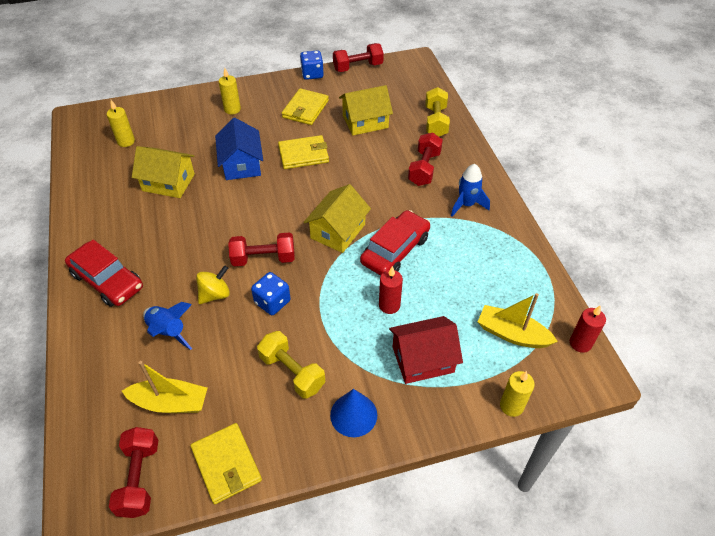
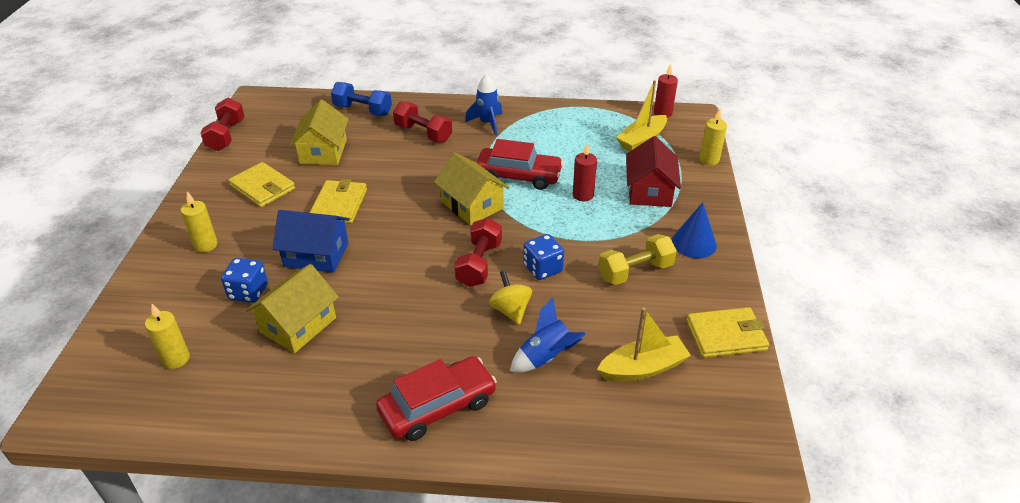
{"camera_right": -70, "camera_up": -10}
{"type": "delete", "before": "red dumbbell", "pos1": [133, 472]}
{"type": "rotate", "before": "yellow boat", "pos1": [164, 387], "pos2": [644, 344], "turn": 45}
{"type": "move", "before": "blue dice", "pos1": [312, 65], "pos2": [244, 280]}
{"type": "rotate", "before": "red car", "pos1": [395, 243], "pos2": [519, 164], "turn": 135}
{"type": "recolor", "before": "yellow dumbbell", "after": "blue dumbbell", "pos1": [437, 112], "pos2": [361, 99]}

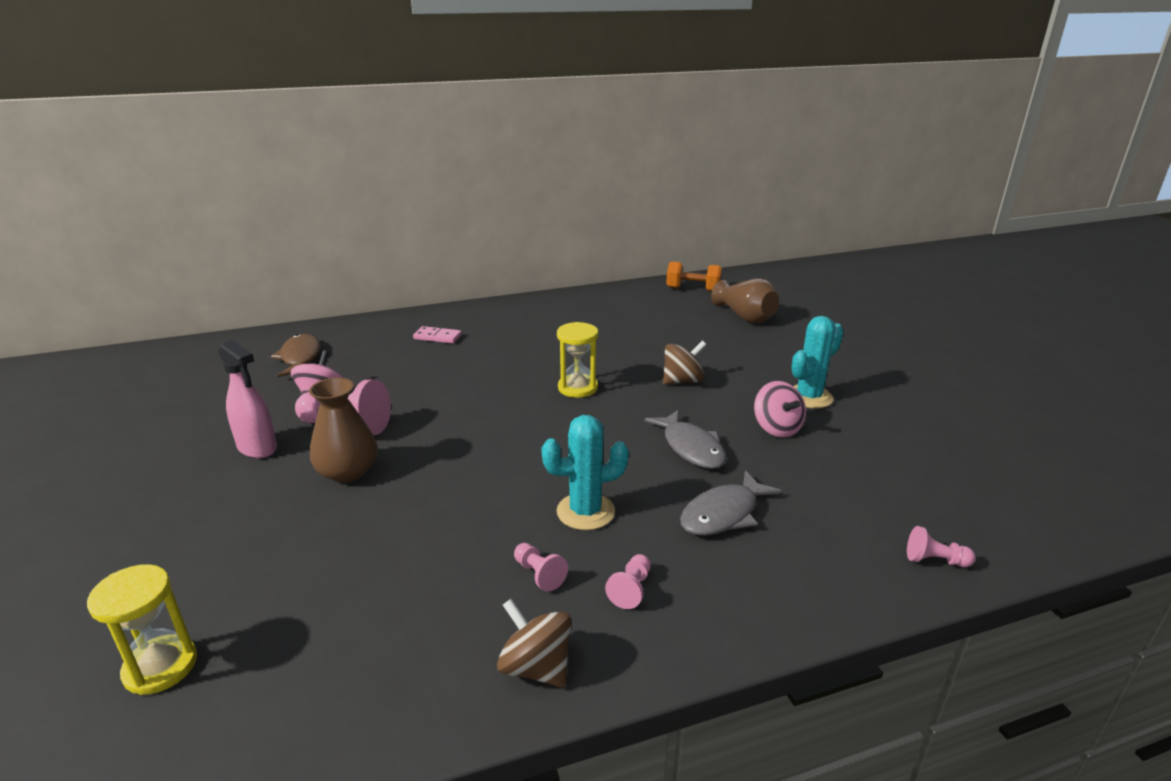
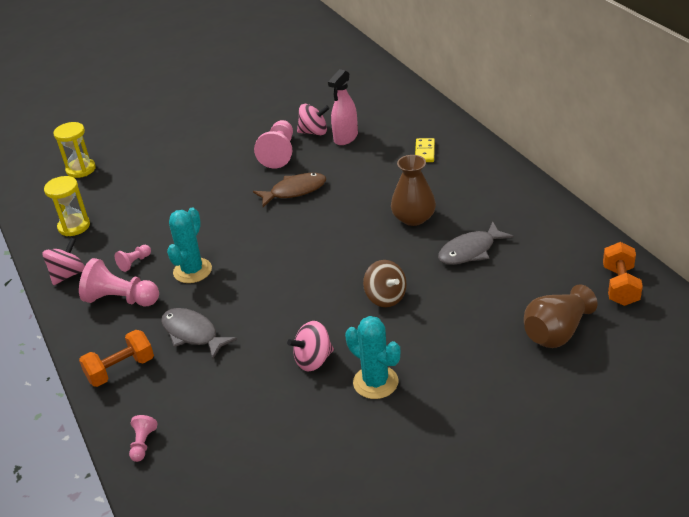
{"camera_right": 85, "camera_up": 10}
{"type": "move", "before": "pink spray bottle", "pos1": [247, 399], "pos2": [343, 107]}
{"type": "move", "before": "brown fish", "pos1": [295, 355], "pos2": [289, 190]}
{"type": "move", "before": "brown vase", "pos1": [343, 430], "pos2": [413, 190]}
{"type": "recolor", "before": "pink domino", "after": "yellow domino", "pos1": [437, 335], "pos2": [425, 150]}
{"type": "recolor", "before": "brown spinning top", "after": "pink spinning top", "pos1": [534, 643], "pos2": [63, 261]}
{"type": "rotate", "before": "turquoise cactus", "pos1": [585, 472], "pos2": [189, 245], "turn": 45}
{"type": "move", "before": "yellow hourglass", "pos1": [577, 360], "pos2": [67, 206]}
{"type": "resize", "before": "pink pawn", "pos1": [628, 581], "pos2": [119, 282], "scale": 1.98}
{"type": "move", "before": "grey fish", "pos1": [686, 439], "pos2": [476, 243]}
{"type": "insert", "after": "orange dumbbell", "pos2": [116, 358]}

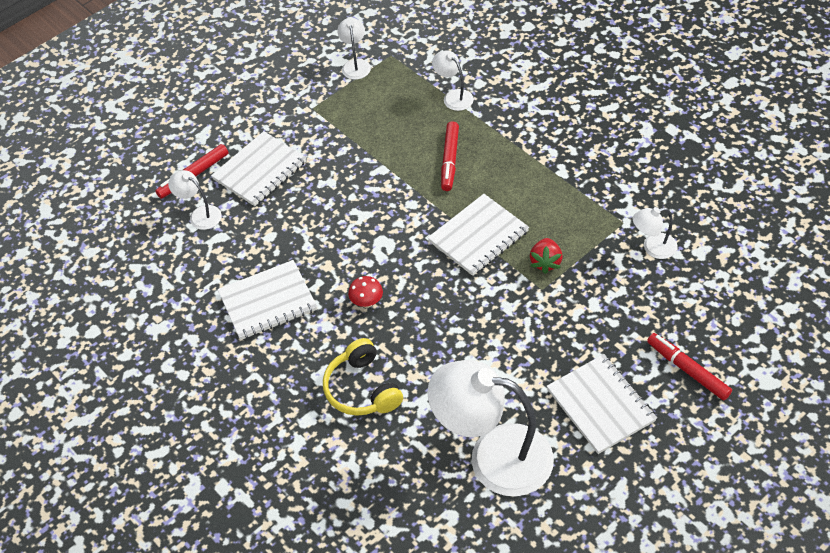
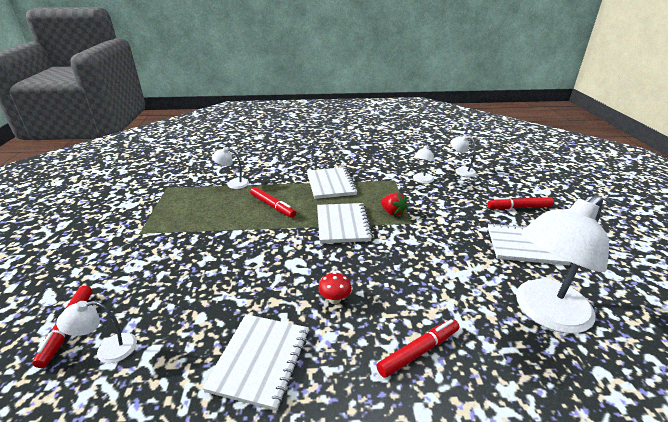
{"camera_right": -55, "camera_up": -20}
{"type": "move", "before": "white notebook", "pos1": [259, 168], "pos2": [332, 183]}
{"type": "replace", "before": "yellow headphones", "after": "red marker", "pos1": [363, 377], "pos2": [418, 348]}
{"type": "move", "before": "white lamp", "pos1": [354, 49], "pos2": [463, 156]}

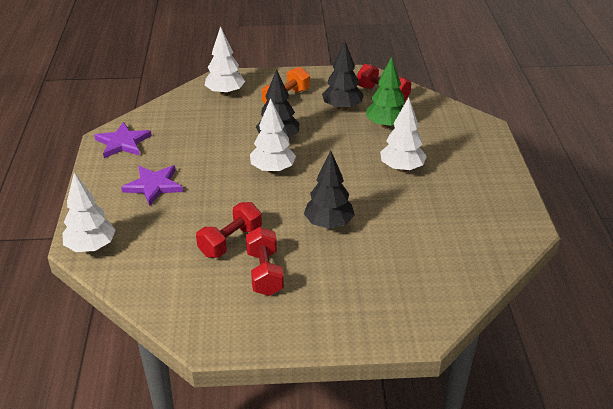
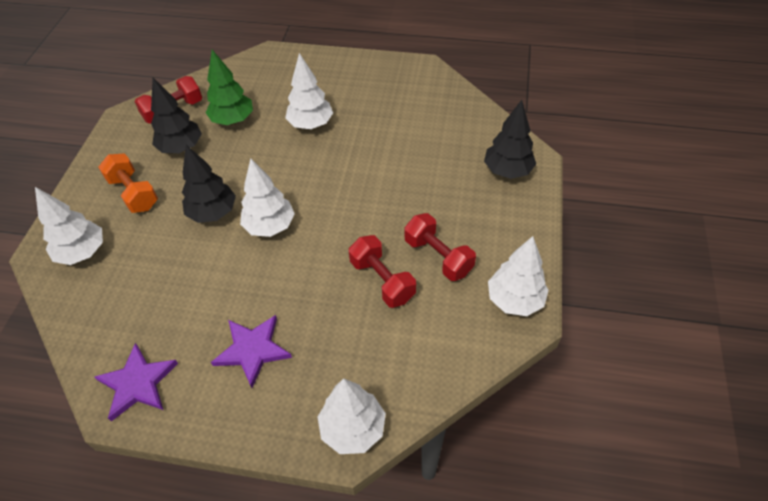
{"camera_right": -75, "camera_up": 15}
{"type": "rotate", "before": "red dumbbell", "pos1": [265, 261], "pos2": [440, 247], "turn": 45}
{"type": "move", "before": "black tree", "pos1": [329, 190], "pos2": [510, 139]}
{"type": "insert", "after": "white tree", "pos2": [518, 276]}

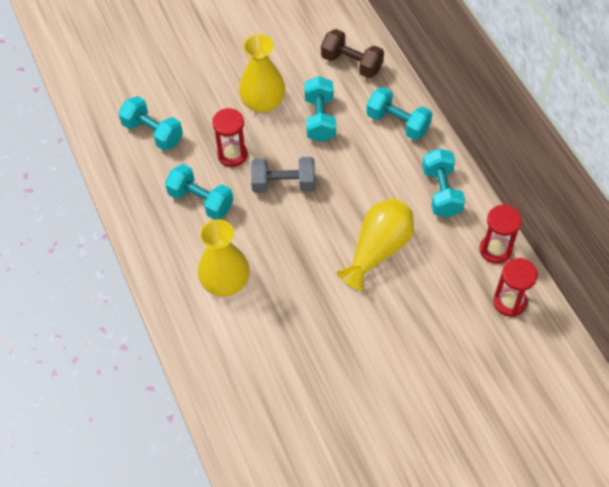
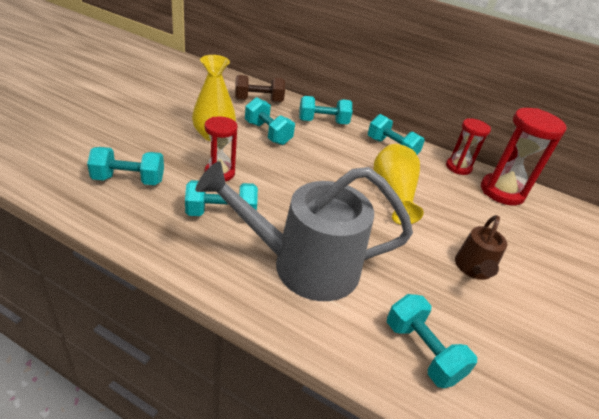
{"camera_right": -45, "camera_up": -20}
{"type": "replace", "before": "yellow vase", "after": "grey watering can", "pos1": [224, 258], "pos2": [304, 231]}
{"type": "delete", "before": "grey dumbbell", "pos1": [283, 175]}
{"type": "resize", "before": "red hourglass", "pos1": [515, 287], "pos2": [524, 156], "scale": 1.61}
{"type": "insert", "after": "turquoise dumbbell", "pos2": [432, 341]}
{"type": "insert", "after": "brown watering can", "pos2": [481, 247]}

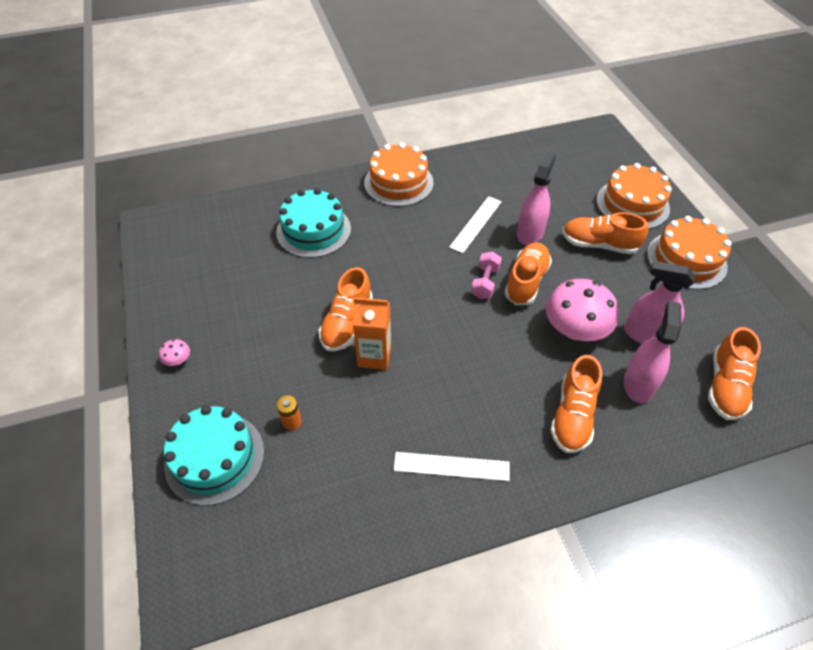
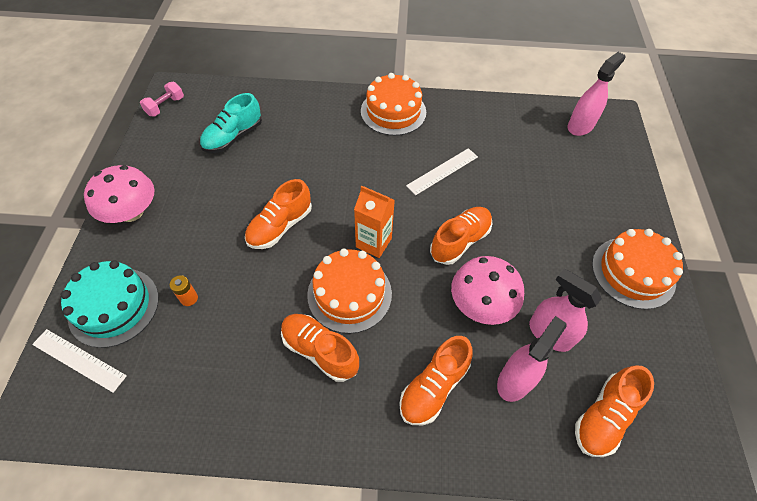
{"camera_right": 20, "camera_up": 5}
{"type": "resize", "before": "pink mushroom", "pos1": [174, 352], "pos2": [119, 194], "scale": 2.42}
{"type": "delete", "before": "turquoise cake", "pos1": [313, 223]}
{"type": "move", "before": "orange carton", "pos1": [372, 333], "pos2": [374, 222]}
{"type": "move", "before": "white ruler", "pos1": [452, 466], "pos2": [79, 361]}
{"type": "move", "before": "pink dumbbell", "pos1": [486, 275], "pos2": [162, 99]}
{"type": "move", "before": "pink spray bottle", "pos1": [536, 198], "pos2": [597, 94]}
{"type": "move", "before": "orange shoe", "pos1": [605, 233], "pos2": [320, 348]}
{"type": "move", "before": "orange cake", "pos1": [634, 196], "pos2": [349, 291]}
{"type": "insert", "after": "turquoise shoe", "pos2": [231, 123]}

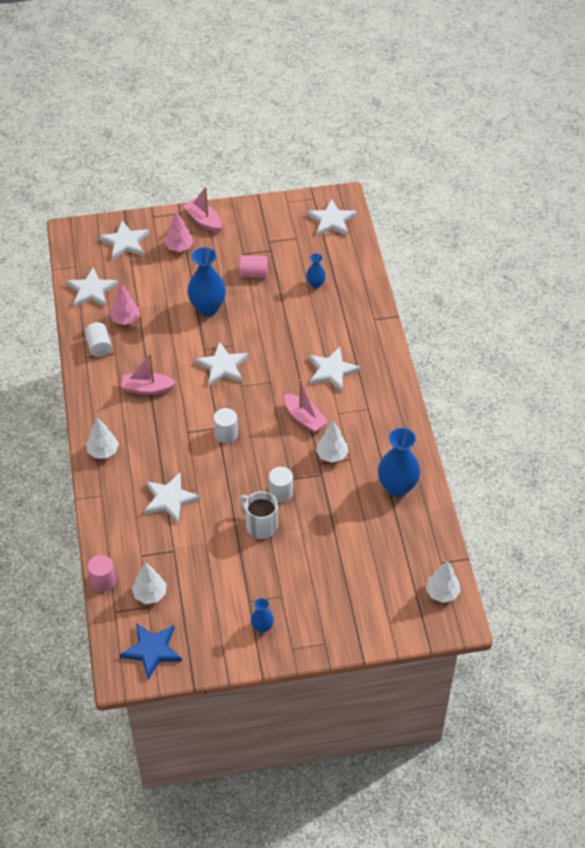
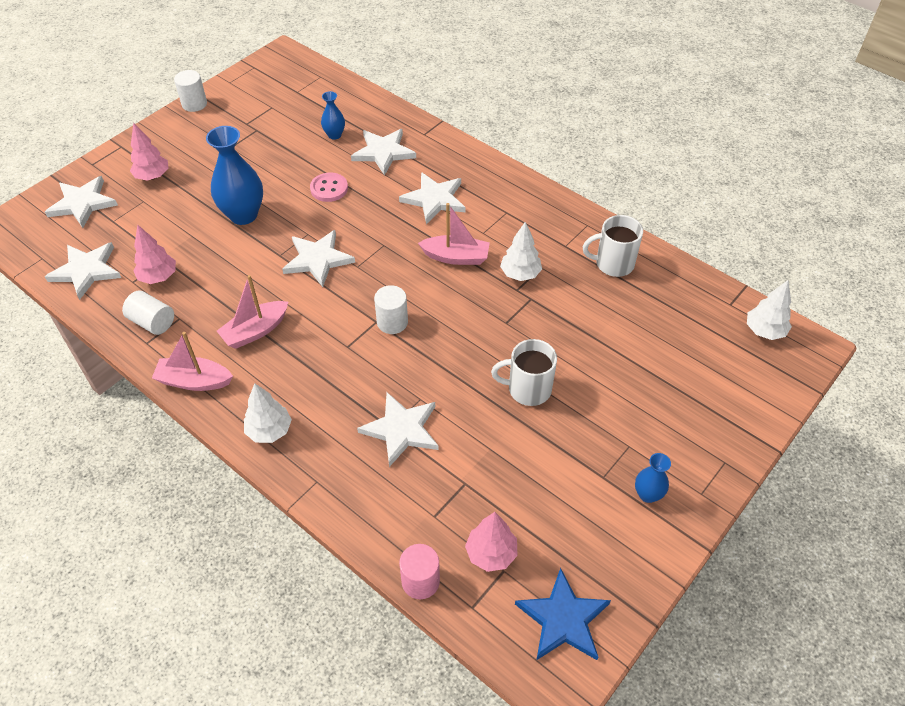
{"camera_right": -40, "camera_up": 0}
{"type": "recolor", "before": "white tree", "after": "pink tree", "pos1": [149, 583], "pos2": [491, 542]}
{"type": "move", "before": "pink boat", "pos1": [202, 210], "pos2": [192, 361]}
{"type": "delete", "before": "pink cylinder", "pos1": [254, 266]}
{"type": "move", "before": "white cylinder", "pos1": [281, 485], "pos2": [190, 91]}
{"type": "move", "before": "white star", "pos1": [332, 217], "pos2": [383, 152]}
{"type": "replace", "before": "blue vase", "after": "white mug", "pos1": [399, 462], "pos2": [613, 246]}
{"type": "insert", "after": "pink button", "pos2": [329, 187]}

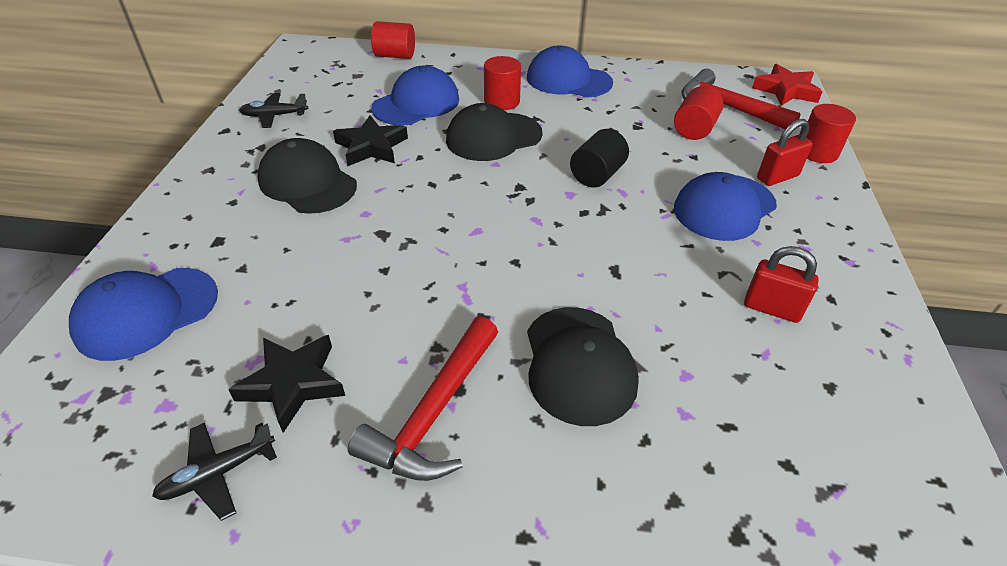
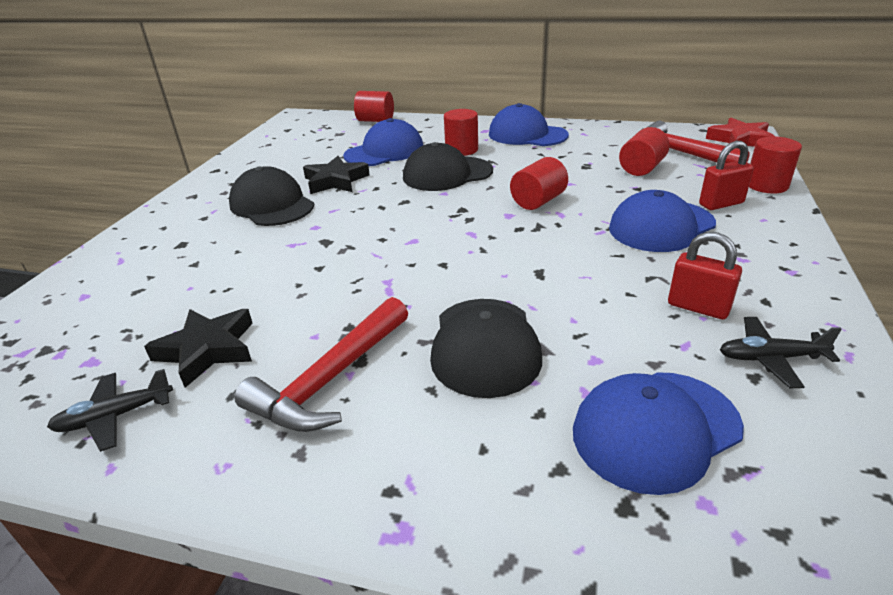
{"camera_right": 10, "camera_up": -10}
{"type": "move", "before": "blue cap", "pos1": [143, 314], "pos2": [658, 433]}
{"type": "move", "before": "black plane", "pos1": [273, 110], "pos2": [781, 352]}
{"type": "recolor", "before": "black cylinder", "after": "red cylinder", "pos1": [599, 158], "pos2": [539, 183]}

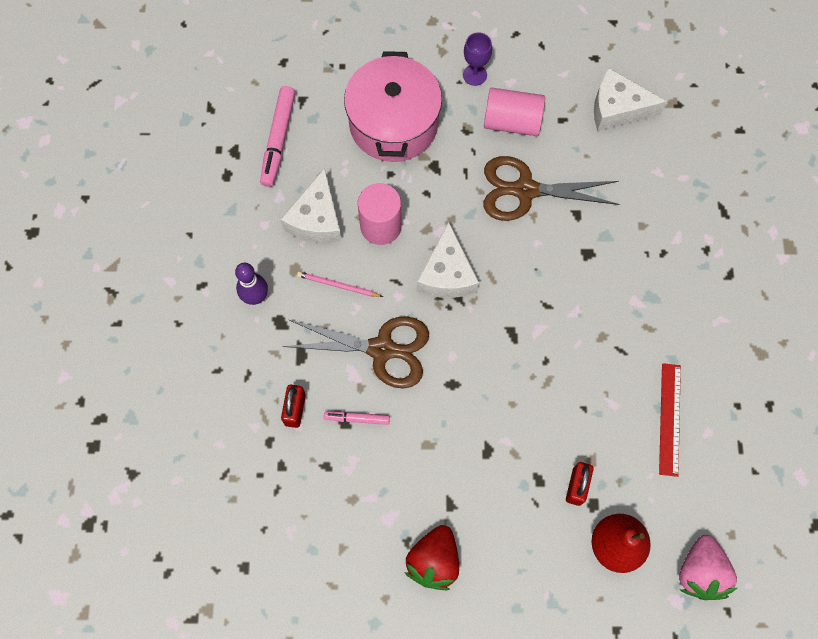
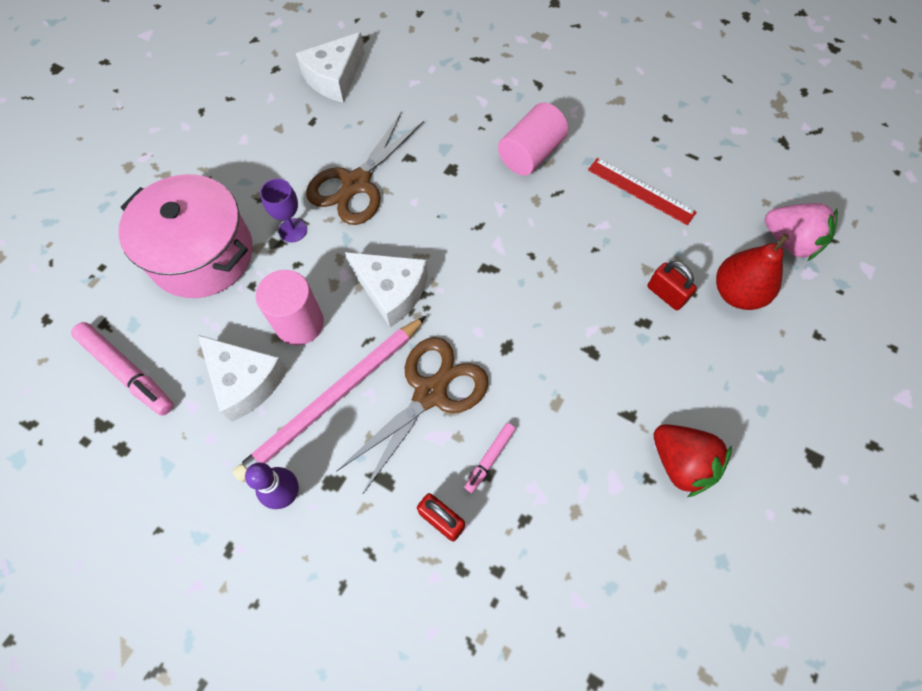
{"camera_right": -60, "camera_up": -5}
{"type": "resize", "before": "pink pencil", "pos1": [340, 284], "pos2": [329, 399], "scale": 2.22}
{"type": "move", "before": "purple goblet", "pos1": [477, 59], "pos2": [283, 210]}
{"type": "move", "before": "pink cylinder", "pos1": [514, 112], "pos2": [533, 139]}

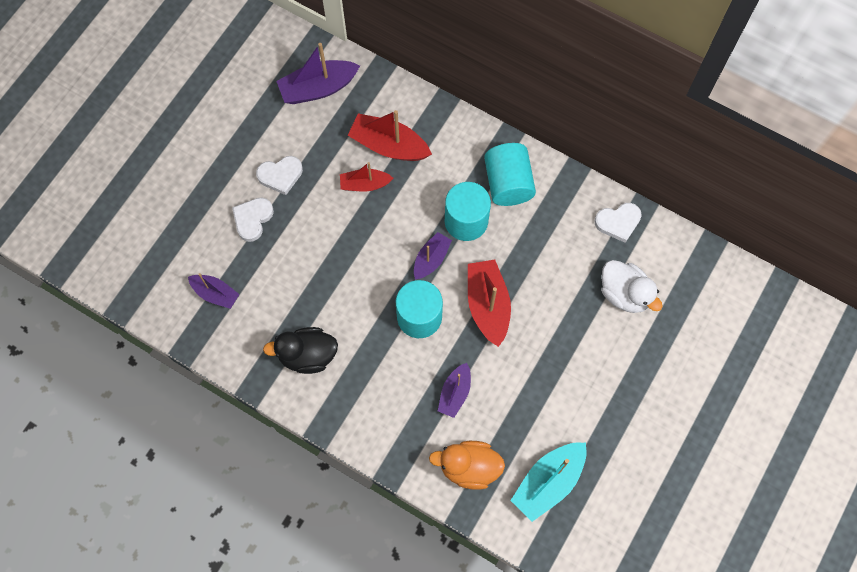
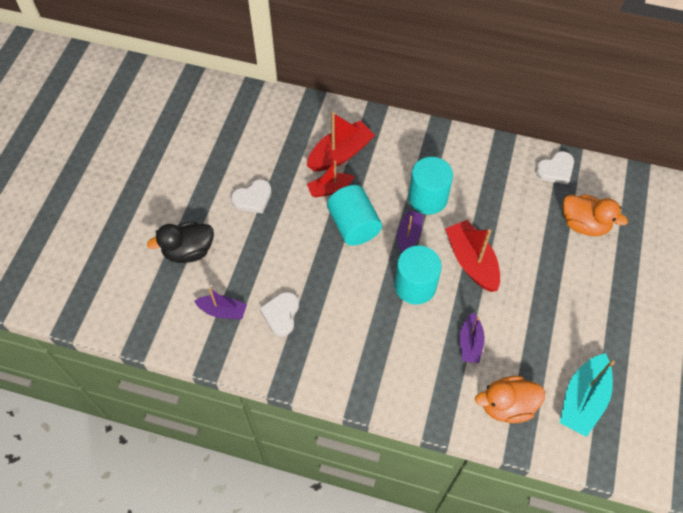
{"camera_right": -15, "camera_up": -10}
{"type": "move", "before": "white heart", "pos1": [253, 219], "pos2": [279, 314]}
{"type": "move", "before": "black duck", "pos1": [300, 350], "pos2": [180, 242]}
{"type": "delete", "before": "purple boat", "pos1": [318, 73]}
{"type": "rotate", "before": "red boat", "pos1": [390, 135], "pos2": [341, 141], "turn": 135}
{"type": "move", "before": "turquoise cylinder", "pos1": [510, 174], "pos2": [354, 215]}
{"type": "recolor", "before": "white duck", "after": "orange duck", "pos1": [632, 286], "pos2": [595, 215]}

